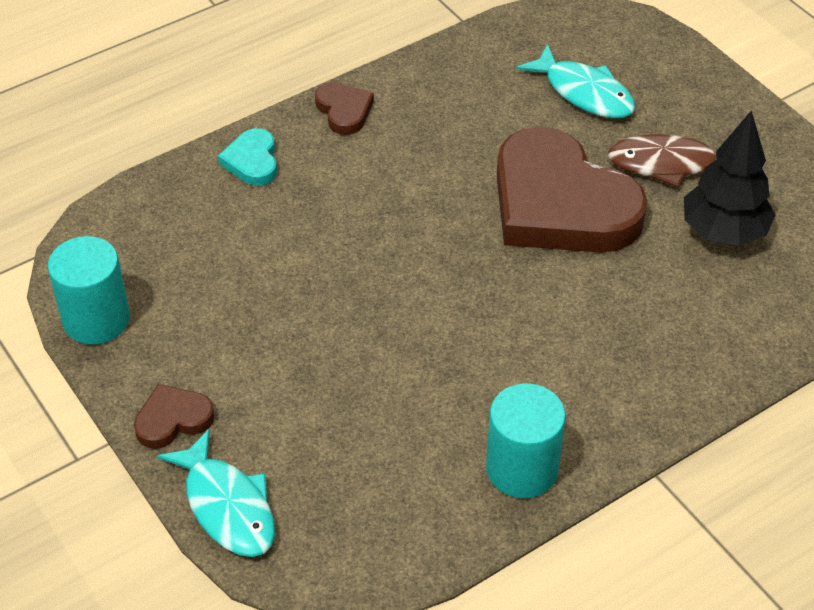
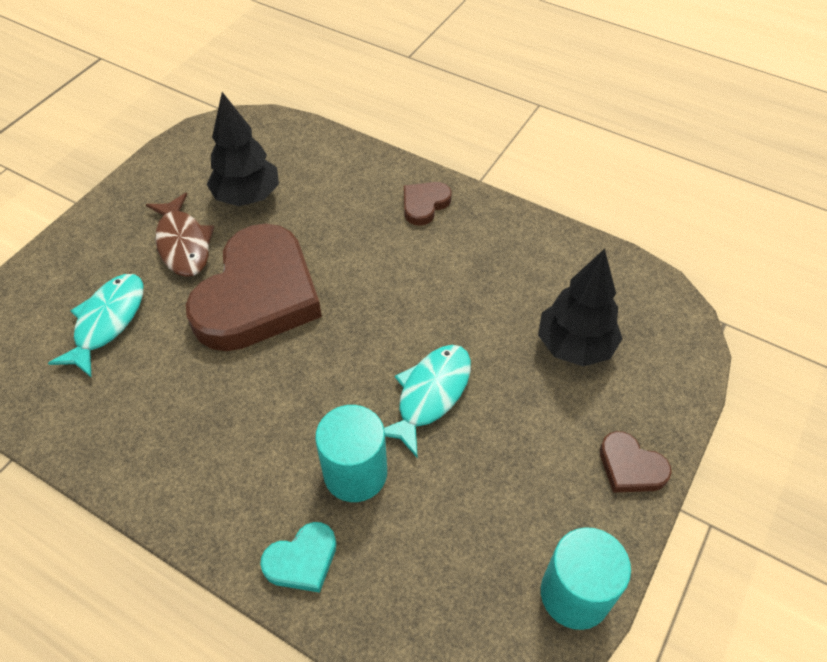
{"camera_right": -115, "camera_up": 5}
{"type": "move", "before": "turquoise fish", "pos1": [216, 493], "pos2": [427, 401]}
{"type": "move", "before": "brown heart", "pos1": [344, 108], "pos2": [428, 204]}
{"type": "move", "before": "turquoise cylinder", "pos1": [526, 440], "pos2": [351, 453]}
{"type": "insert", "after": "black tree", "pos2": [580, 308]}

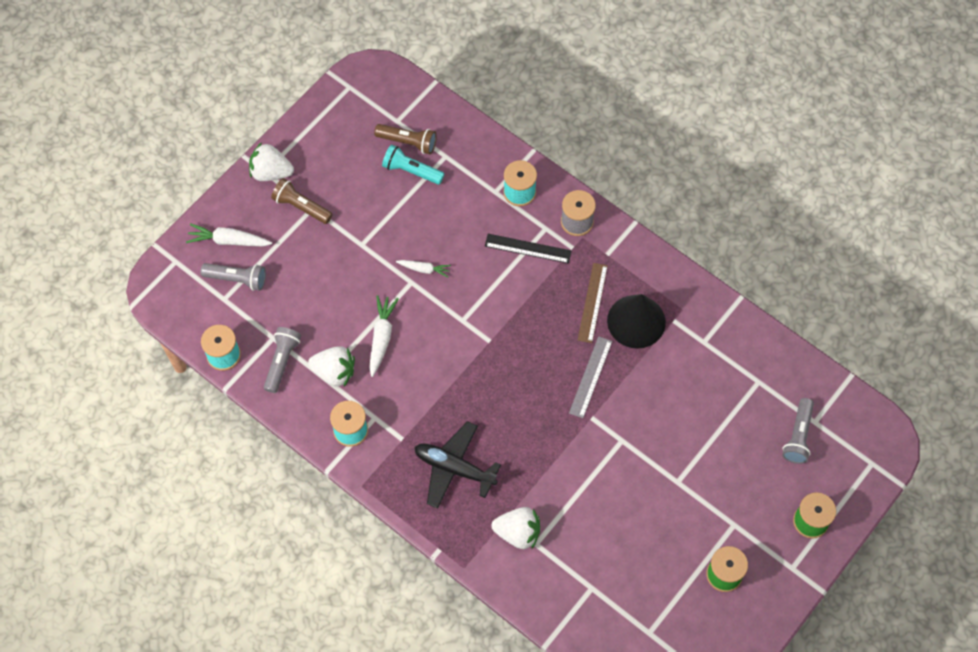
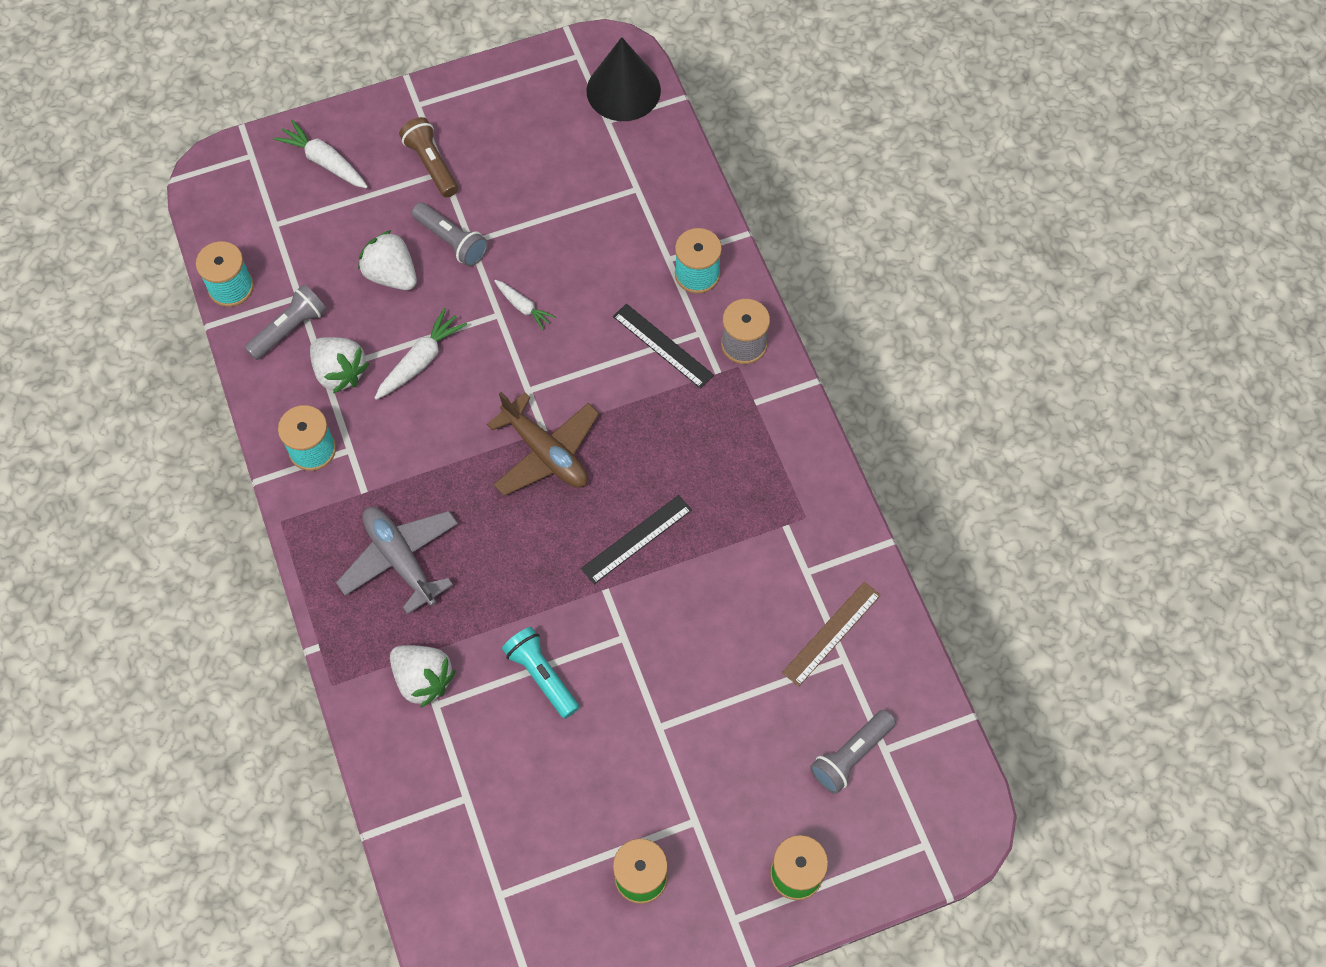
{"camera_right": 30, "camera_up": 0}
{"type": "move", "before": "grey flashlight", "pos1": [233, 277], "pos2": [450, 234]}
{"type": "move", "before": "white strawberry", "pos1": [271, 161], "pos2": [387, 260]}
{"type": "delete", "before": "brown flashlight", "pos1": [405, 139]}
{"type": "move", "before": "turquoise flashlight", "pos1": [413, 164], "pos2": [540, 673]}
{"type": "recolor", "before": "black plane", "after": "grey plane", "pos1": [457, 465], "pos2": [397, 560]}
{"type": "recolor", "before": "grey ruler", "after": "black ruler", "pos1": [590, 377], "pos2": [636, 539]}
{"type": "move", "before": "brown ruler", "pos1": [593, 303], "pos2": [831, 634]}
{"type": "move", "before": "black cone", "pos1": [636, 321], "pos2": [624, 79]}
{"type": "insert", "after": "brown plane", "pos2": [543, 444]}

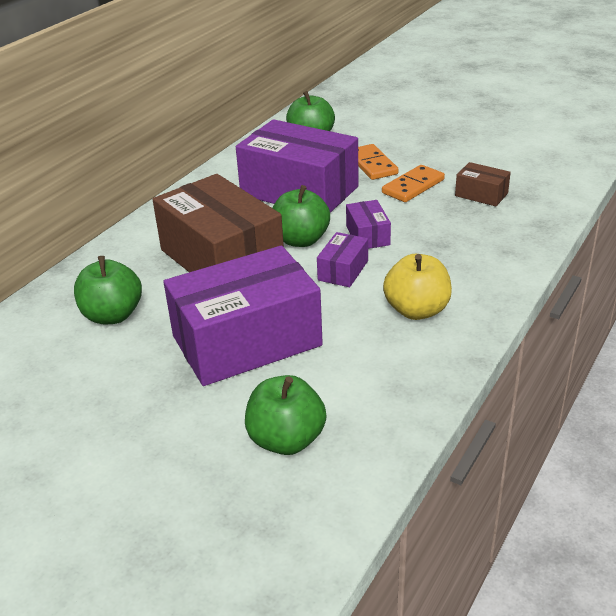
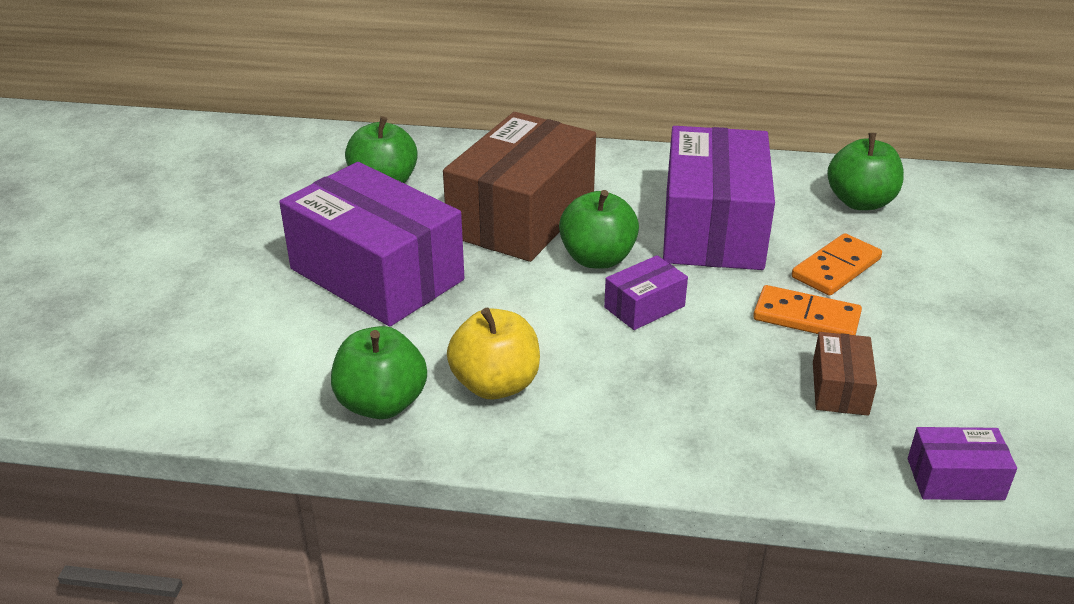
{"camera_right": 65, "camera_up": 0}
{"type": "move", "before": "green apple", "pos1": [285, 415], "pos2": [379, 372]}
{"type": "move", "before": "purple box", "pos1": [342, 259], "pos2": [962, 463]}

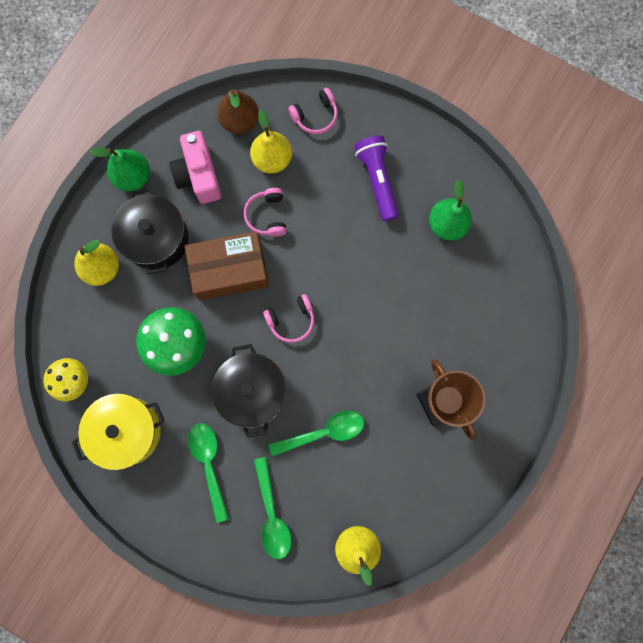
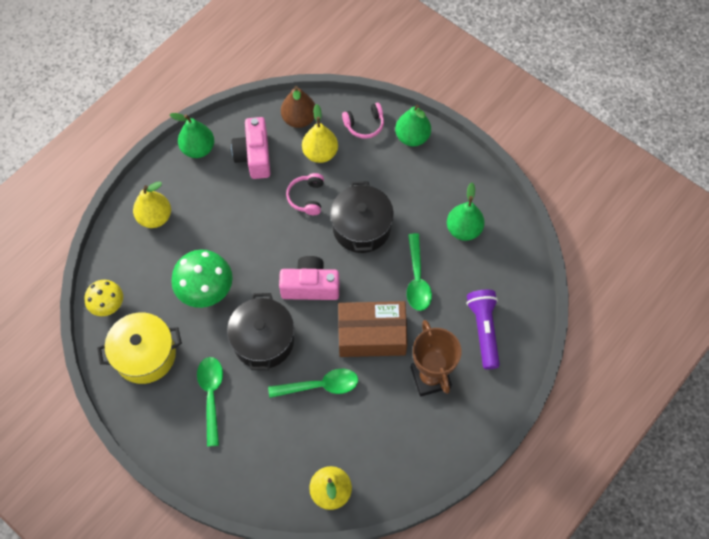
{"camera_right": 10, "camera_up": -15}
{"type": "move", "before": "black pot", "pos1": [149, 231], "pos2": [362, 217]}
{"type": "move", "before": "brown box", "pos1": [227, 265], "pos2": [373, 329]}
{"type": "move", "before": "green spoon", "pos1": [273, 508], "pos2": [419, 272]}
{"type": "replace", "before": "pink headphones", "after": "pink camera", "pos1": [288, 318], "pos2": [309, 278]}
{"type": "move", "before": "purple flashlight", "pos1": [376, 178], "pos2": [483, 330]}
{"type": "insert", "after": "green pear", "pos2": [413, 125]}

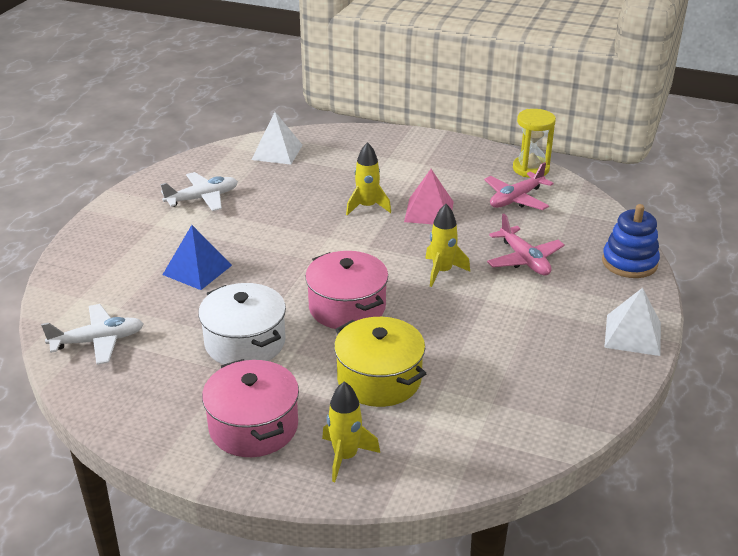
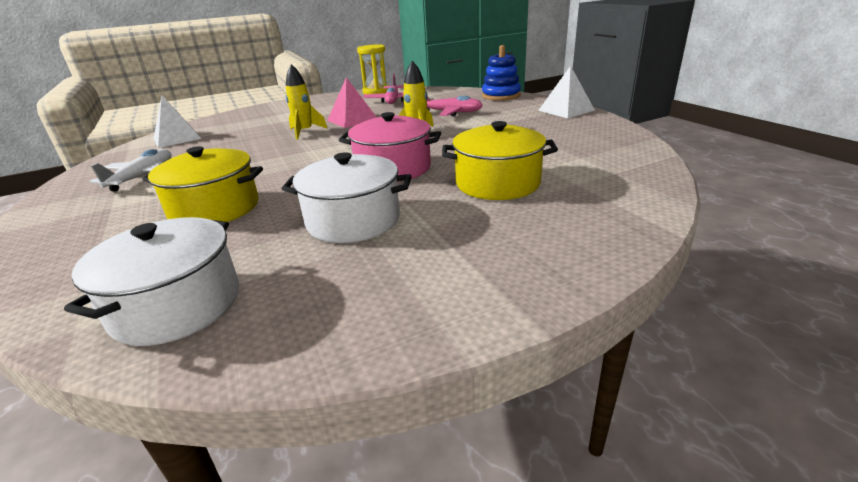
{"camera_right": -45, "camera_up": -5}
{"type": "replace", "before": "white plane", "after": "white pot", "pos1": [92, 334], "pos2": [151, 281]}
{"type": "replace", "before": "blue pyramid", "after": "yellow pot", "pos1": [197, 257], "pos2": [202, 184]}
{"type": "delete", "before": "pink pot", "pos1": [250, 408]}
{"type": "delete", "before": "yellow rocket", "pos1": [351, 431]}

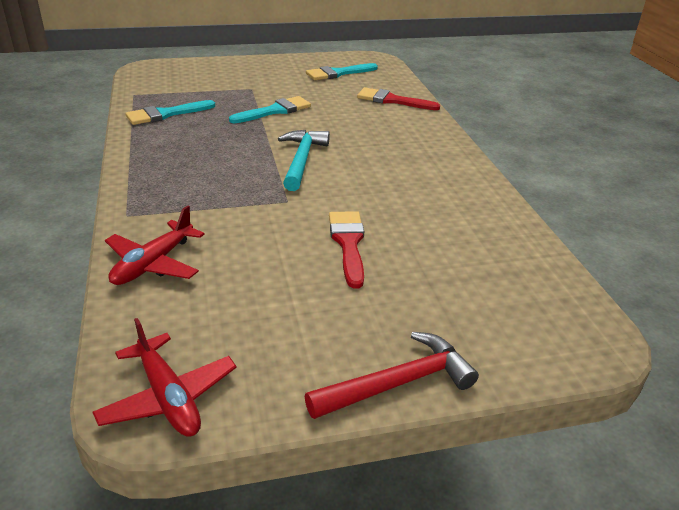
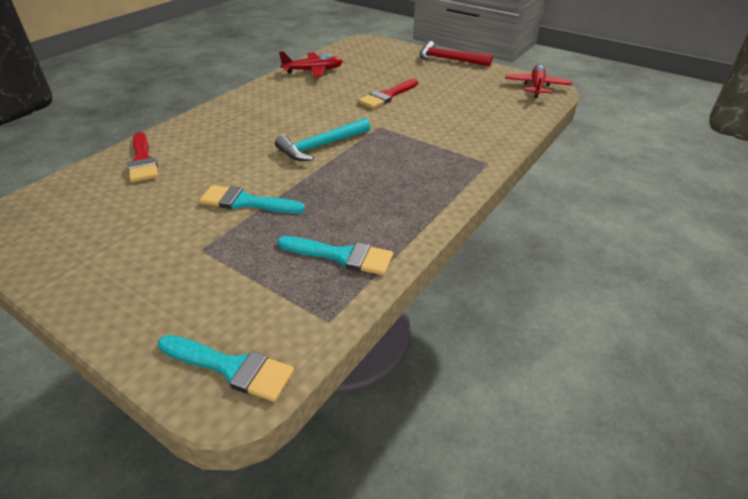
{"camera_right": -130, "camera_up": 5}
{"type": "move", "before": "red plane", "pos1": [155, 245], "pos2": [311, 64]}
{"type": "move", "before": "turquoise brush", "pos1": [342, 71], "pos2": [226, 368]}

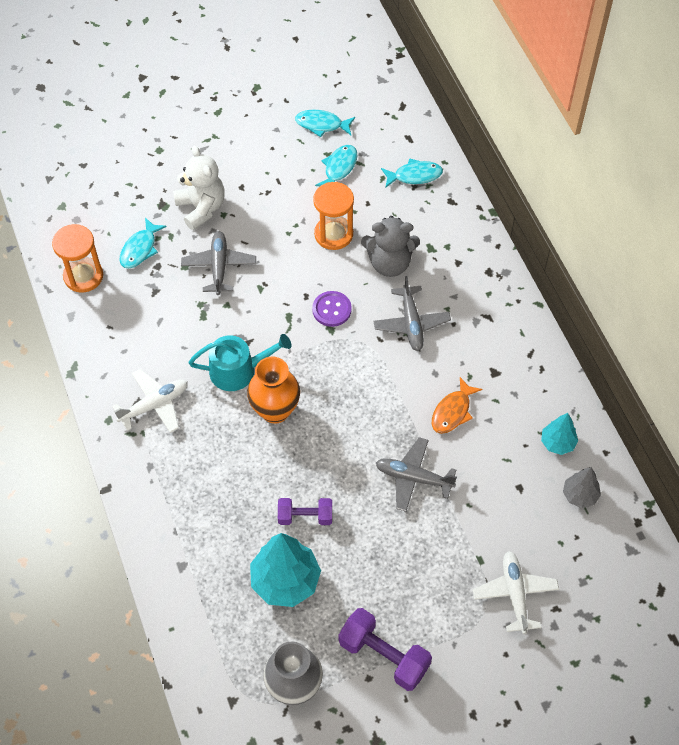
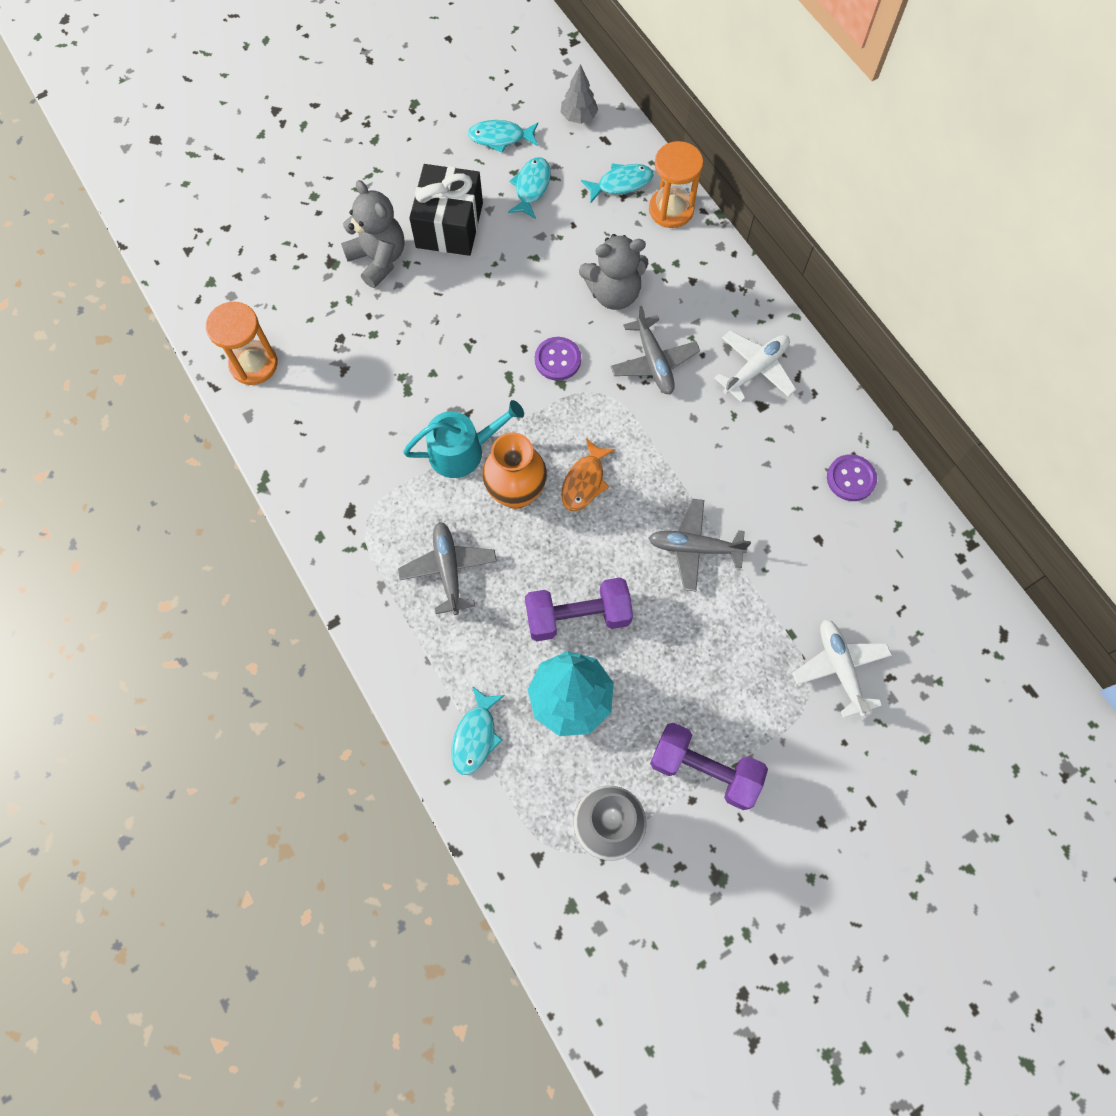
{"camera_right": -10, "camera_up": 10}
{"type": "move", "before": "white plane", "pos1": [150, 401], "pos2": [755, 366]}
{"type": "move", "before": "turquoise fish", "pos1": [143, 242], "pos2": [478, 730]}
{"type": "recolor", "before": "white teddy bear", "after": "grey teddy bear", "pos1": [199, 188], "pos2": [372, 234]}
{"type": "move", "before": "grey plane", "pos1": [218, 263], "pos2": [447, 568]}
{"type": "resize", "before": "purple dumbbell", "pos1": [305, 511], "pos2": [579, 609], "scale": 1.56}
{"type": "move", "before": "orange hourglass", "pos1": [333, 216], "pos2": [676, 184]}
{"type": "move", "before": "orange fish", "pos1": [457, 405], "pos2": [588, 475]}
{"type": "replace", "before": "turquoise tree", "after": "purple button", "pos1": [559, 434], "pos2": [852, 477]}
{"type": "move", "before": "grey tree", "pos1": [582, 487], "pos2": [579, 94]}
{"type": "insert", "after": "black gift", "pos2": [446, 210]}

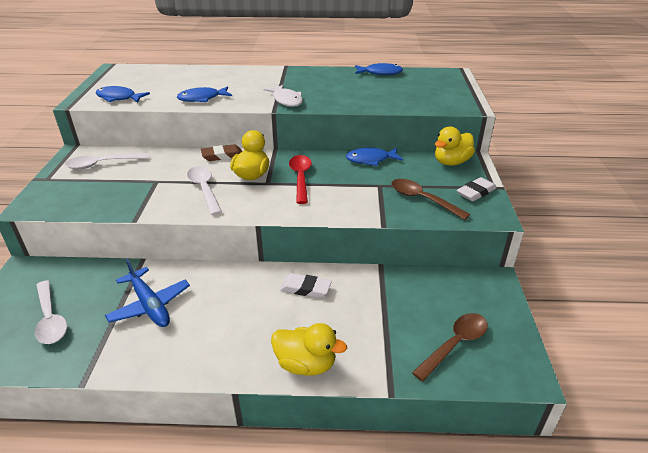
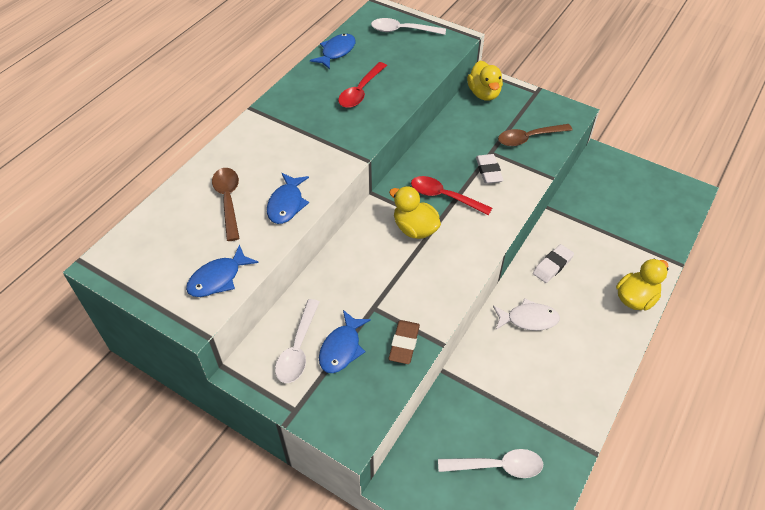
{"camera_right": -60, "camera_up": 15}
{"type": "delete", "before": "blue plane", "pos1": [147, 293]}
{"type": "move", "before": "white spoon", "pos1": [204, 190], "pos2": [408, 26]}
{"type": "move", "before": "brown eraser", "pos1": [221, 152], "pos2": [404, 342]}
{"type": "move", "before": "white fish", "pos1": [283, 96], "pos2": [526, 314]}
{"type": "move", "before": "blue fish", "pos1": [374, 156], "pos2": [345, 341]}
{"type": "move", "before": "brown spoon", "pos1": [450, 347], "pos2": [226, 204]}
{"type": "move", "before": "white eraser", "pos1": [477, 189], "pos2": [489, 169]}
{"type": "insert", "after": "red spoon", "pos2": [362, 85]}

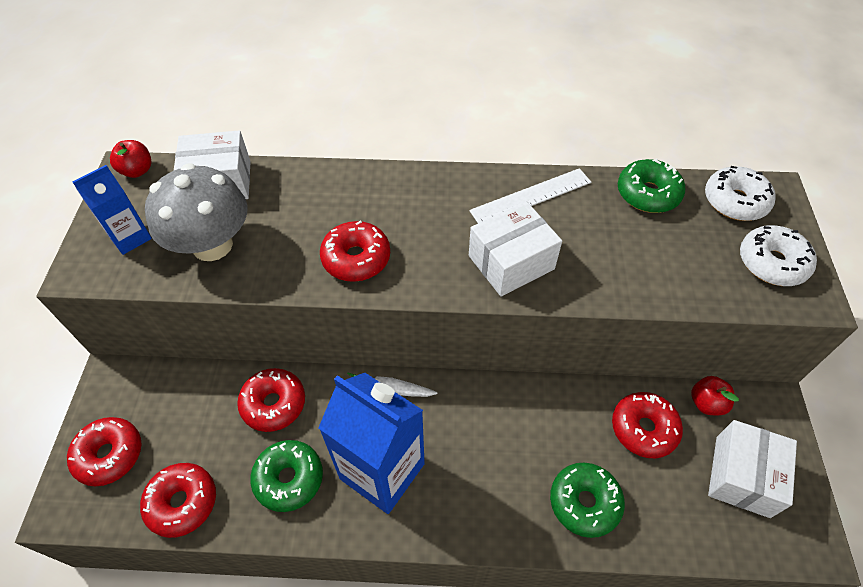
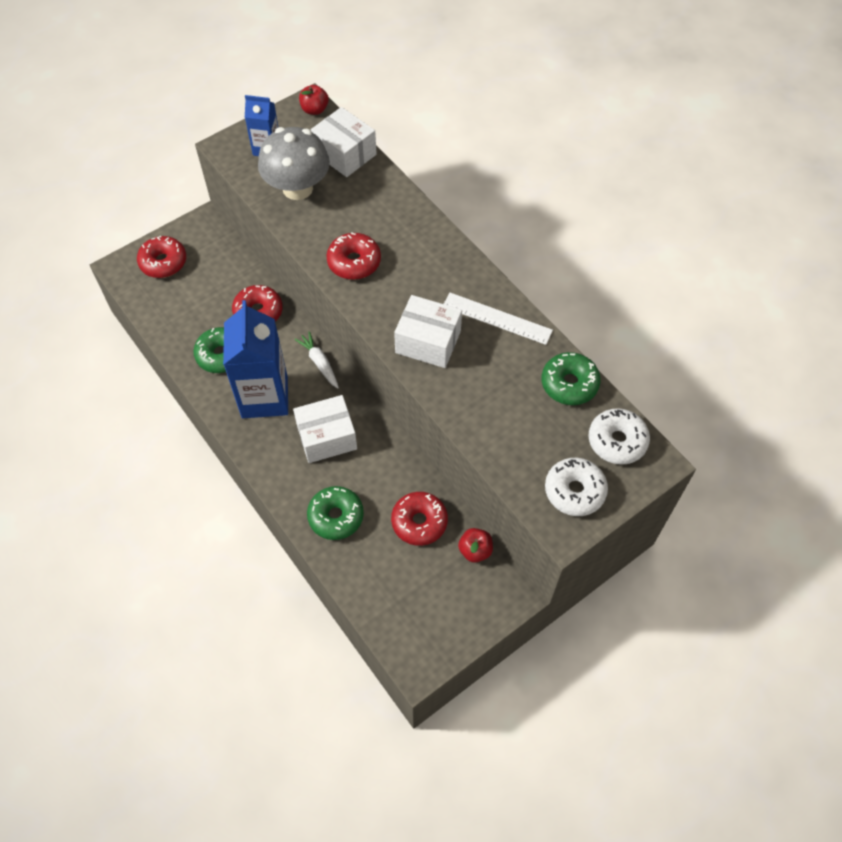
{"camera_right": 50, "camera_up": 5}
{"type": "delete", "before": "red donut", "pos1": [178, 500]}
{"type": "move", "before": "white box", "pos1": [752, 469], "pos2": [325, 429]}

